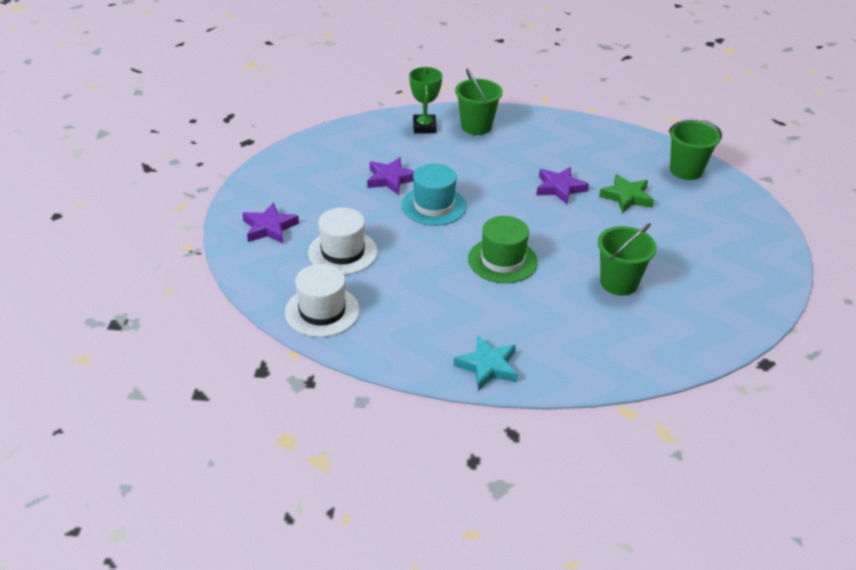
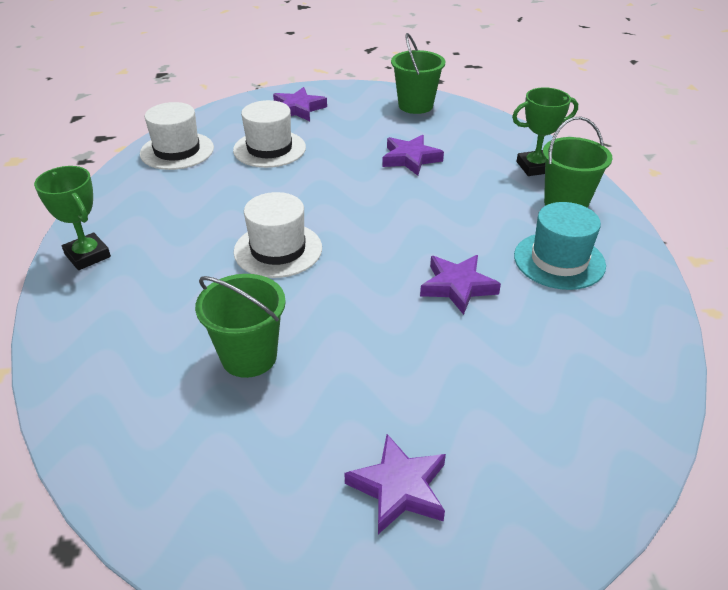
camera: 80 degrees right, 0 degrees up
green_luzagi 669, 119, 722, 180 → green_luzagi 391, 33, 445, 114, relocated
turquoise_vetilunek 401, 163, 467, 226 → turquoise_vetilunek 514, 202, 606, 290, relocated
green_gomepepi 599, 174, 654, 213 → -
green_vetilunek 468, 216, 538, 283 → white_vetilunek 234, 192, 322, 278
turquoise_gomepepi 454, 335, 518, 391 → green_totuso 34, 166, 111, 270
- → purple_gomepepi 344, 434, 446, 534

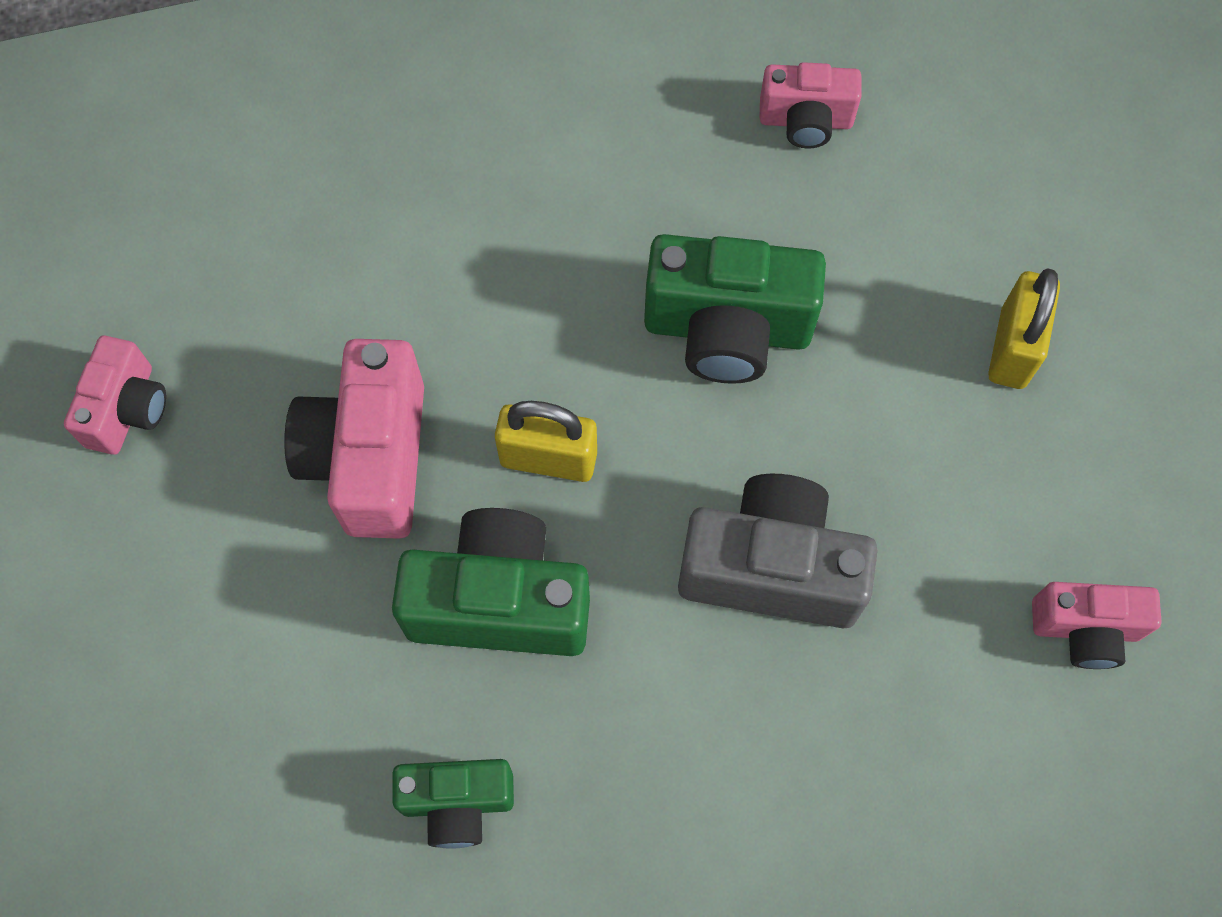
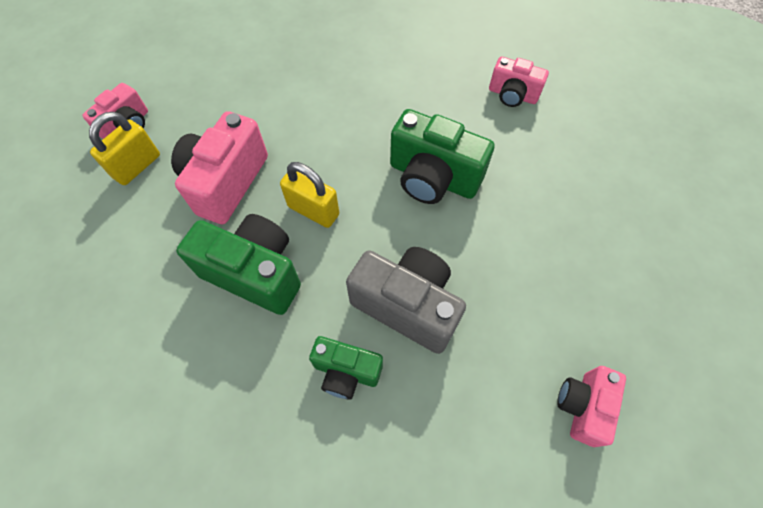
camera: 20 degrees right, 5 degrees down
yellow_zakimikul 988, 268, 1060, 389 → yellow_zakimikul 89, 112, 160, 185, relocated
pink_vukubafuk 1032, 582, 1162, 669 → pink_vukubafuk 557, 366, 626, 447, 90 degrees clockwise
green_vukubafuk 393, 759, 514, 849 → green_vukubafuk 309, 336, 383, 399, relocated

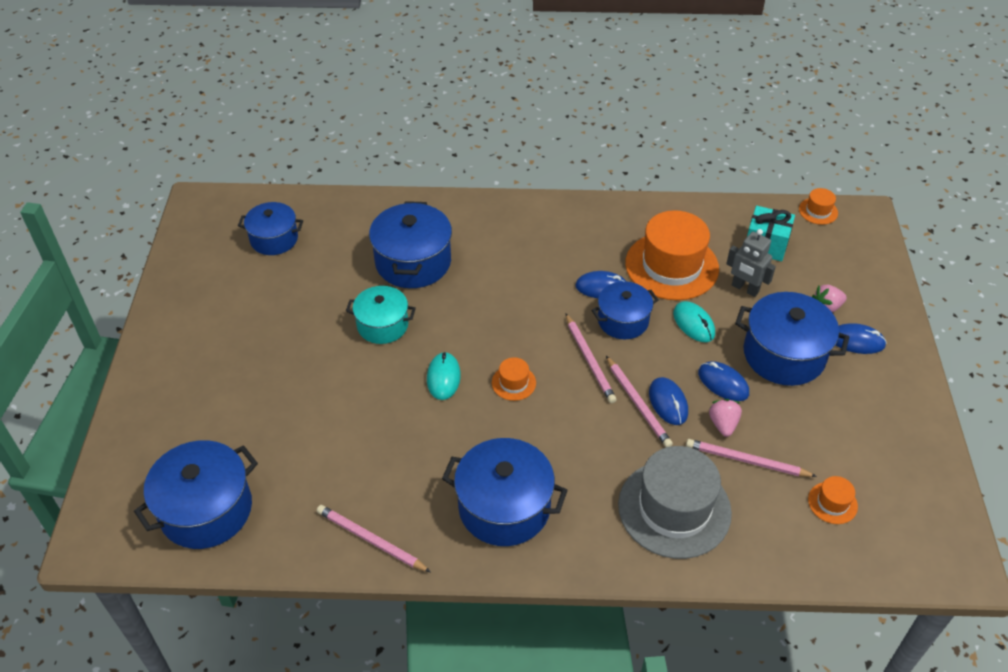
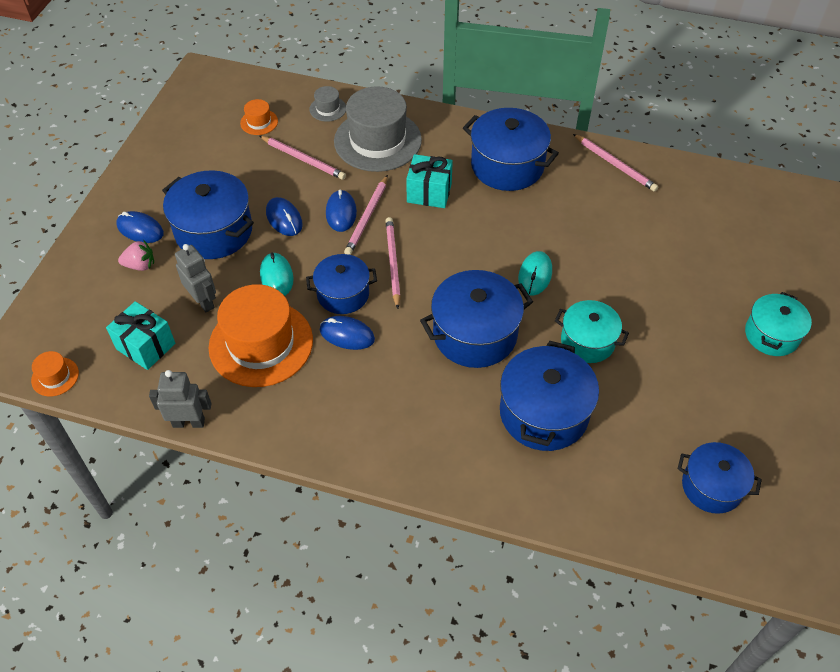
camera: 165 degrees left, 5 degrees up
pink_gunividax 606, 356, 673, 447 → pink_gunividax 344, 175, 388, 255, 150 degrees counterclockwise
orange_vetilunek 492, 357, 536, 401 → -
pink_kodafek 709, 399, 742, 437 → -
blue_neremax 134, 440, 258, 549 → blue_neremax 420, 270, 533, 368, relocated
- → grey_vetilunek 309, 86, 346, 122
- → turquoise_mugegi 406, 154, 453, 208
- → turquoise_neremax 745, 292, 812, 356
- → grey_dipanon 149, 370, 212, 428

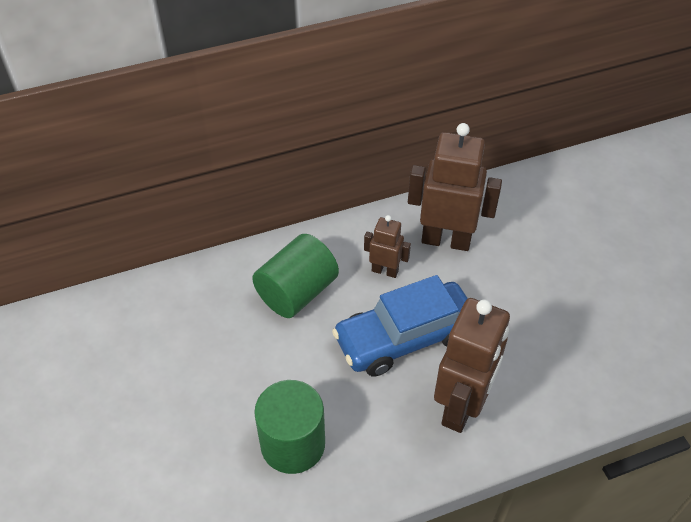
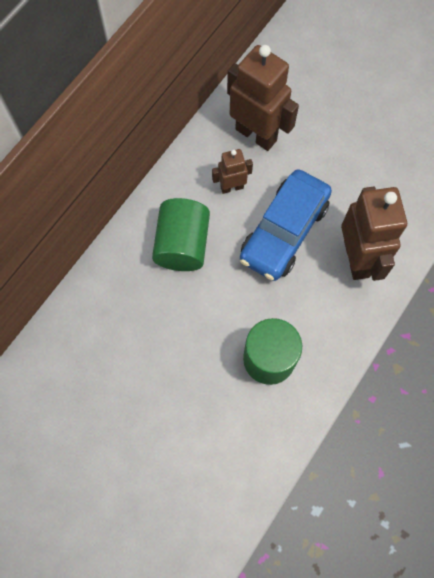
camera: 35 degrees left, 20 degrees up
brown_dipanon 408, 123, 502, 251 → brown_dipanon 227, 45, 299, 151, 60 degrees clockwise

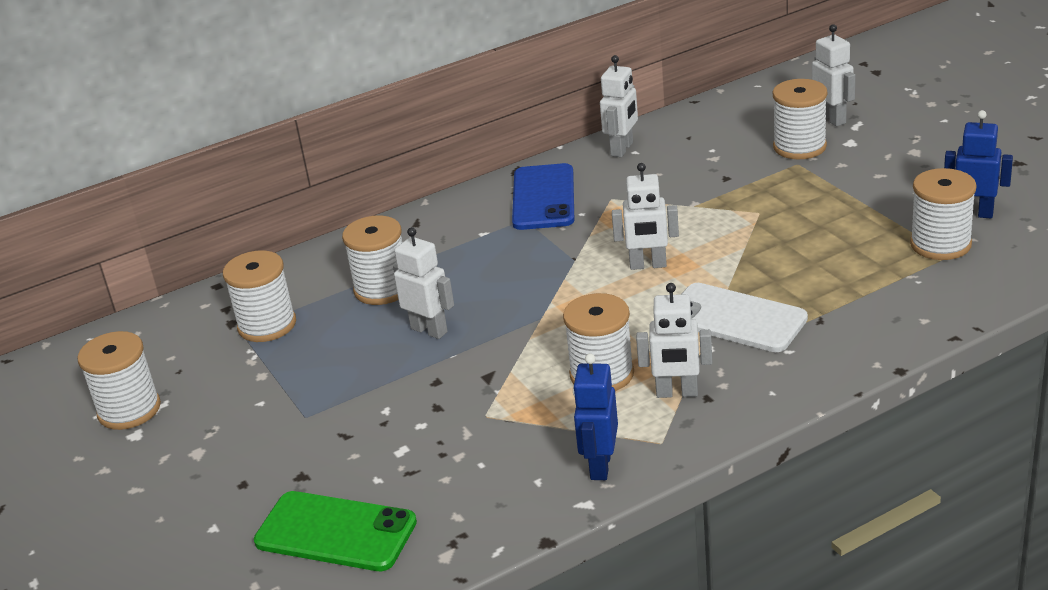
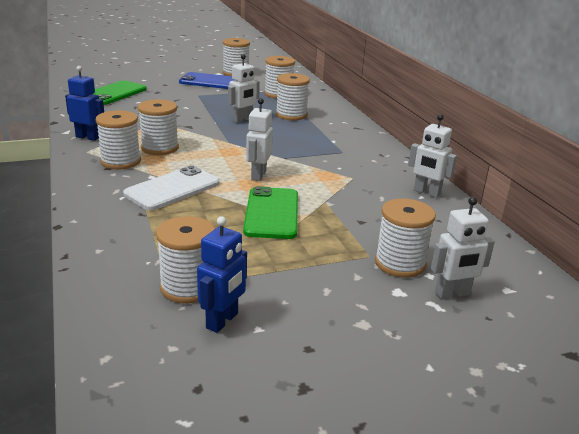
camera: 95 degrees right, 5 degrees down
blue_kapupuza 512, 163, 574, 230 → blue_kapupuza 179, 72, 234, 89, relocated
white_dipanon 636, 283, 712, 398 → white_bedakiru 96, 110, 141, 170
- → green_kapupuza 243, 186, 298, 239

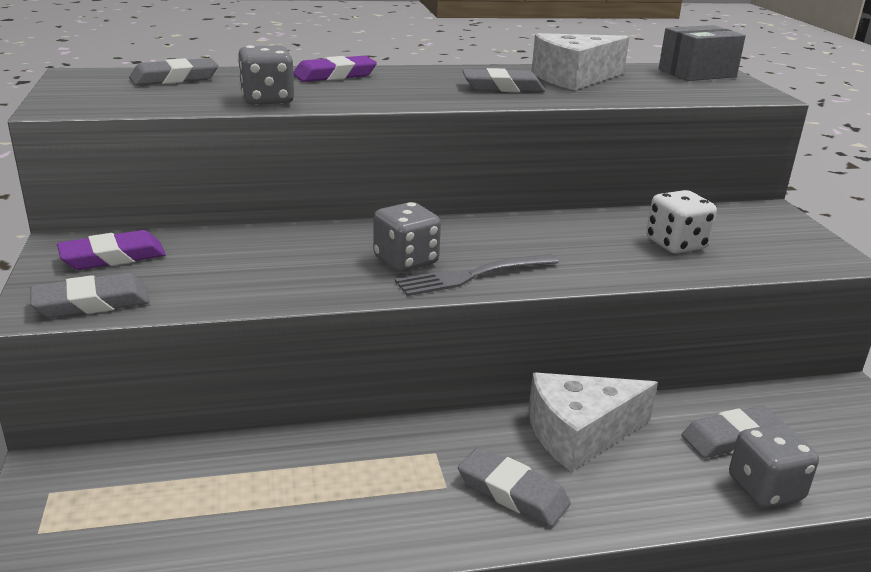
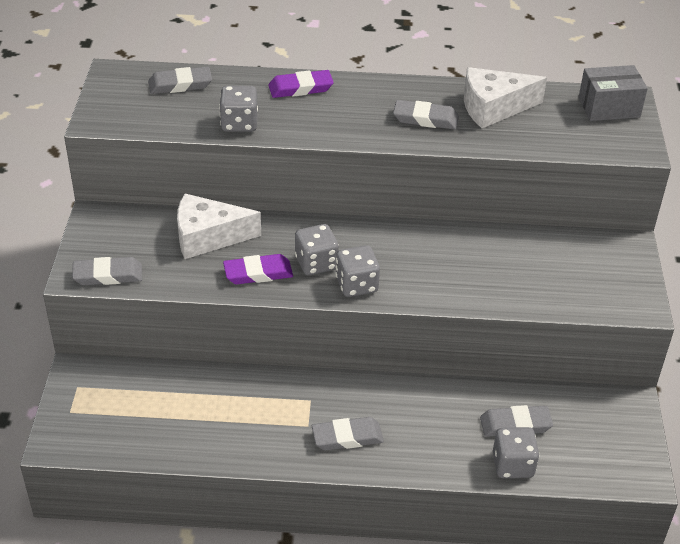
camera: 15 degrees right, 15 degrees up
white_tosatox 646, 190, 717, 254 → -
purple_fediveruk 57, 230, 166, 270 → purple_fediveruk 223, 254, 293, 284, relocated
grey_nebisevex 395, 254, 559, 296 → grey_tosatox 335, 245, 380, 297
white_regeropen 528, 372, 658, 471 → white_regeropen 177, 194, 261, 259, relocated
grey_fediveruk 458, 447, 571, 527 → grey_fediveruk 312, 417, 384, 450, 60 degrees counterclockwise

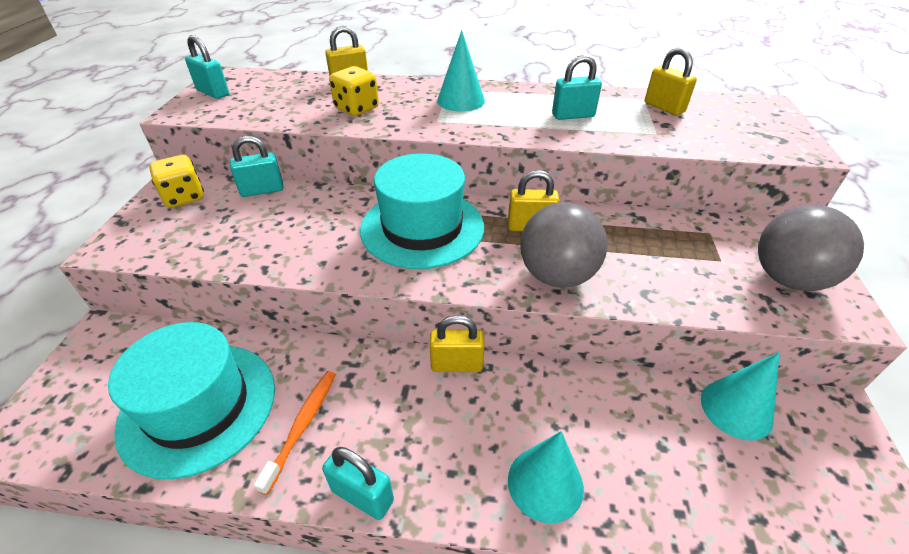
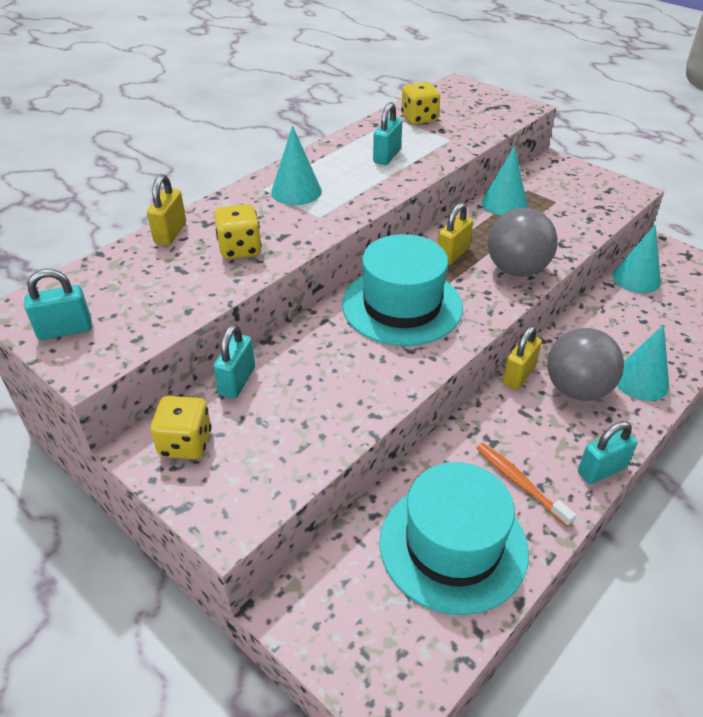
camera: 55 degrees left, 0 degrees up
yellow_zakimikul 645, 47, 697, 115 → yellow_tosatox 401, 82, 440, 124
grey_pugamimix 758, 205, 864, 291 → grey_pugamimix 547, 328, 624, 401, relocated
- → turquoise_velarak 482, 146, 528, 216

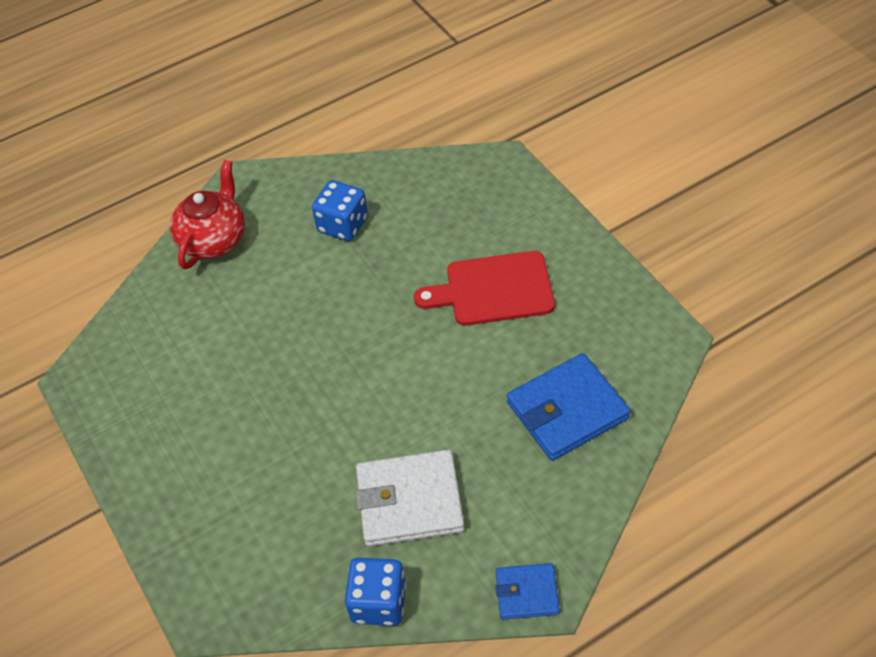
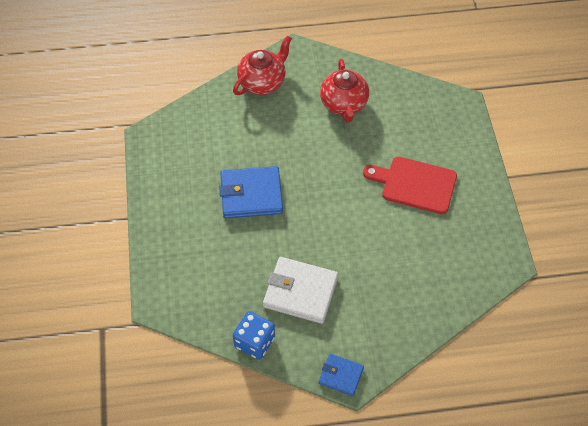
camera: 20 degrees right, 5 degrees up
blue_tosatox 312, 180, 368, 241 → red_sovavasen 320, 59, 369, 122
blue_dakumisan 507, 353, 631, 461 → blue_dakumisan 219, 166, 283, 218, relocated

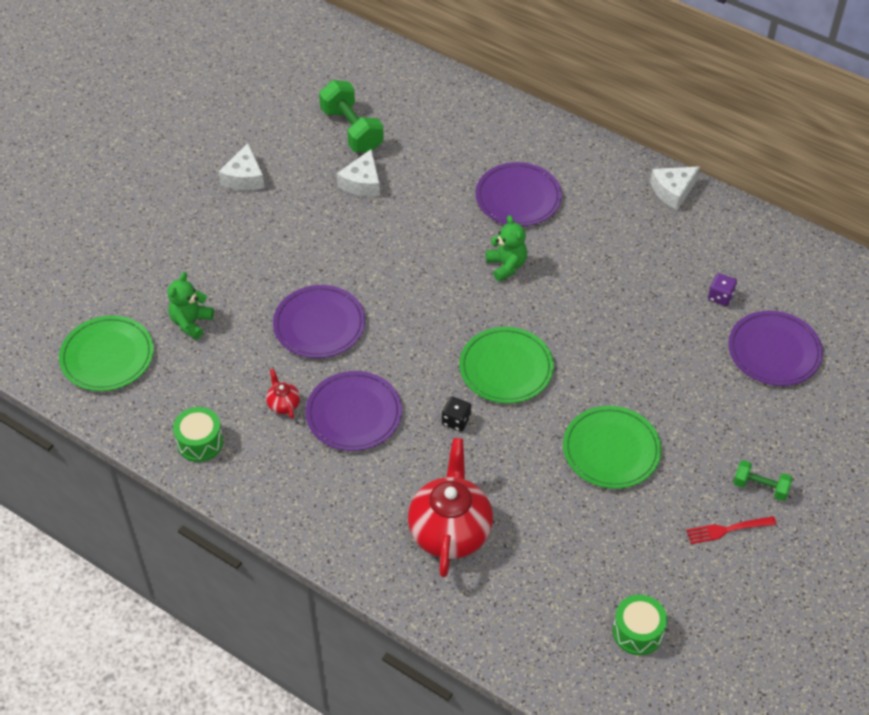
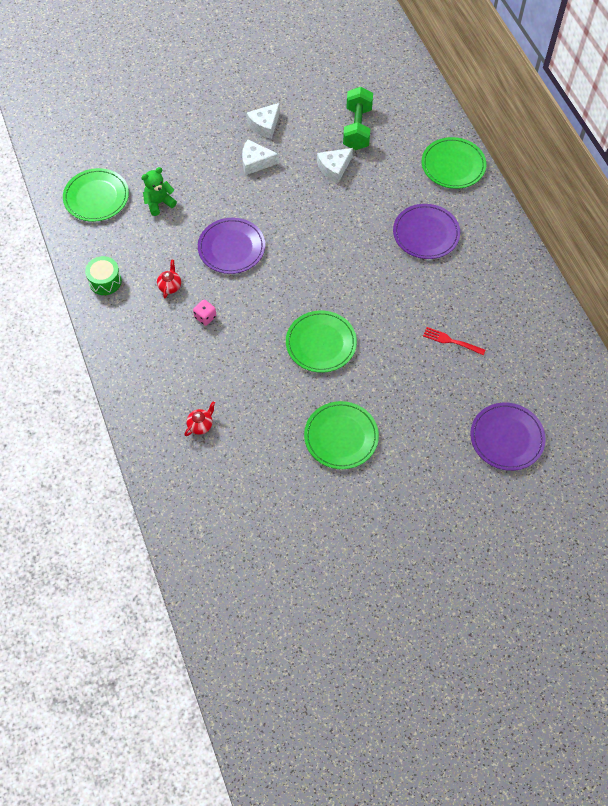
camera: 35 degrees right, 10 degrees up
white_regeropen 650, 166, 700, 210 → white_regeropen 242, 140, 279, 175, relocated
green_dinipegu 486, 215, 527, 282 → -
purple_tosatox 708, 273, 737, 306 → -
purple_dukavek 306, 371, 402, 451 → pink_tosatox 193, 299, 216, 326
black_tosatox 442, 397, 471, 432 → -
red_sovavasen 408, 438, 493, 577 → red_sovavasen 184, 401, 215, 436, x0.43
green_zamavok 733, 460, 793, 501 → -
red_nebisevex 686, 516, 777, 544 → red_nebisevex 423, 327, 485, 355, relocated
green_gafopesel 613, 595, 667, 655 → -
- → green_dukavek 422, 137, 486, 189

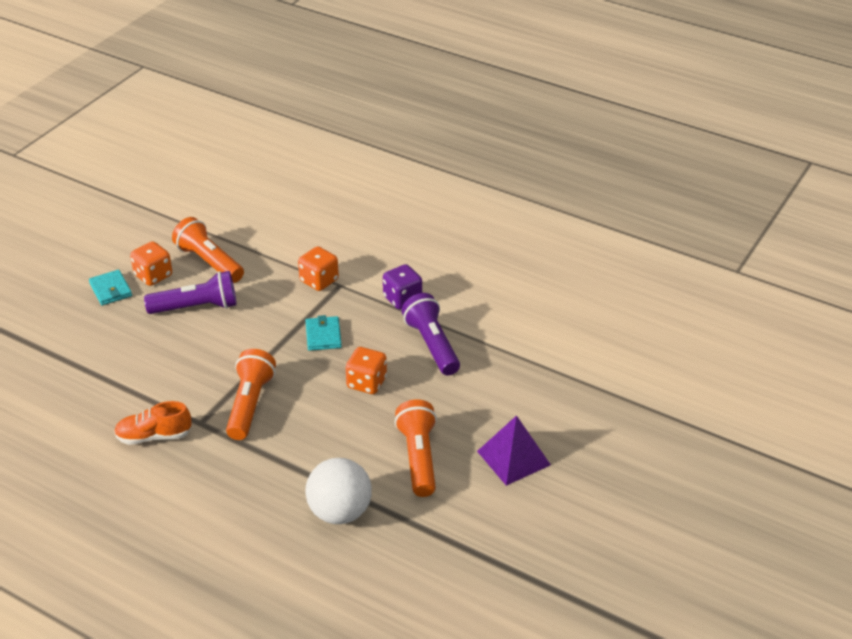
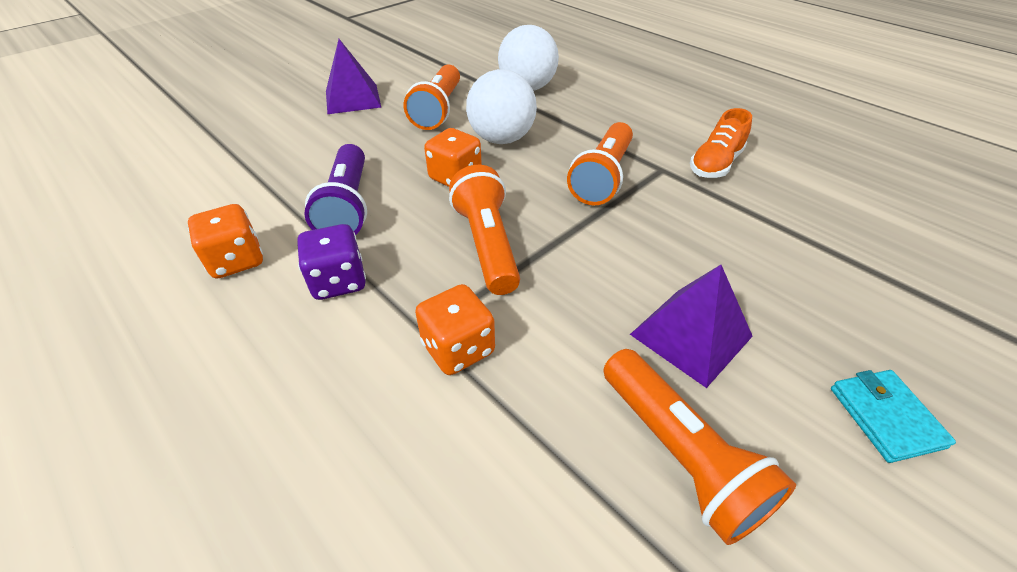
camera: 165 degrees left, 5 degrees up
orange_tosatox 130, 241, 172, 286 → orange_tosatox 188, 204, 263, 279, relocated
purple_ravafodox 144, 271, 237, 314 → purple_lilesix 630, 265, 753, 388
turquoise_dakumisan 305, 315, 342, 351 → orange_ravafodox 449, 165, 520, 295
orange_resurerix 114, 401, 192, 445 → orange_resurerix 690, 108, 752, 178, 120 degrees clockwise
- → white_pugamimix 466, 69, 537, 144

